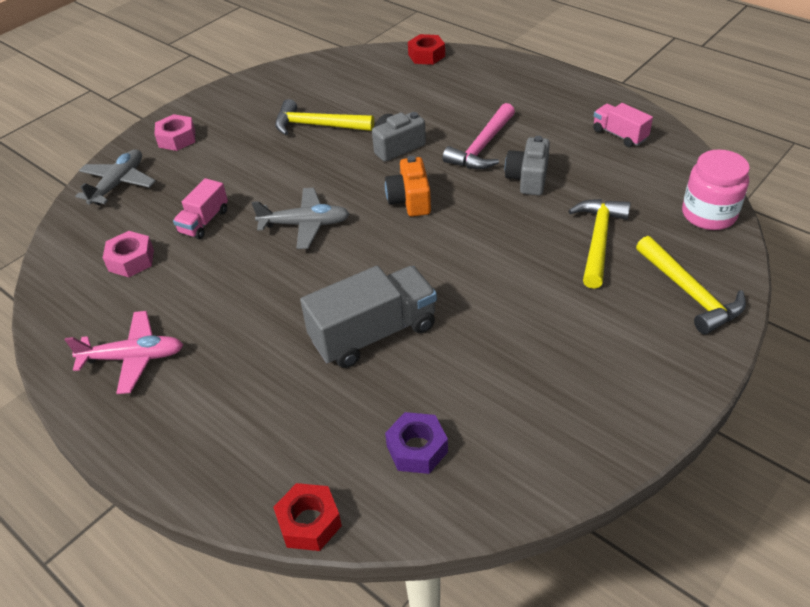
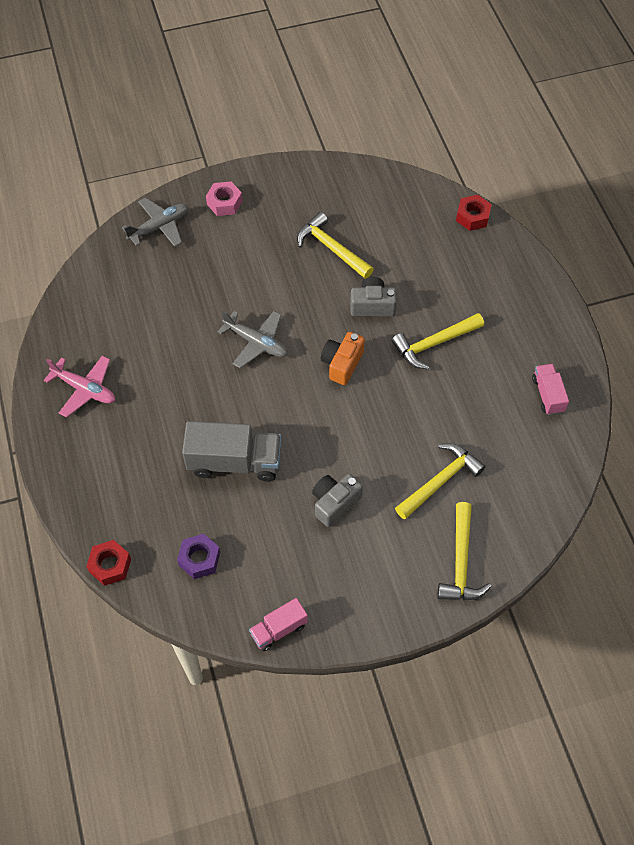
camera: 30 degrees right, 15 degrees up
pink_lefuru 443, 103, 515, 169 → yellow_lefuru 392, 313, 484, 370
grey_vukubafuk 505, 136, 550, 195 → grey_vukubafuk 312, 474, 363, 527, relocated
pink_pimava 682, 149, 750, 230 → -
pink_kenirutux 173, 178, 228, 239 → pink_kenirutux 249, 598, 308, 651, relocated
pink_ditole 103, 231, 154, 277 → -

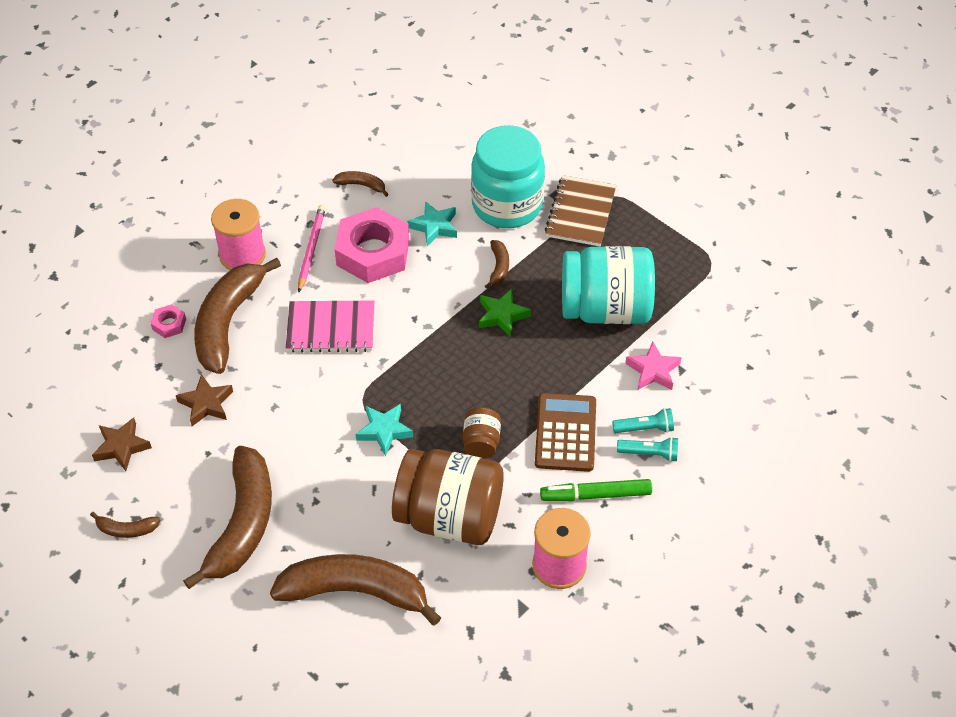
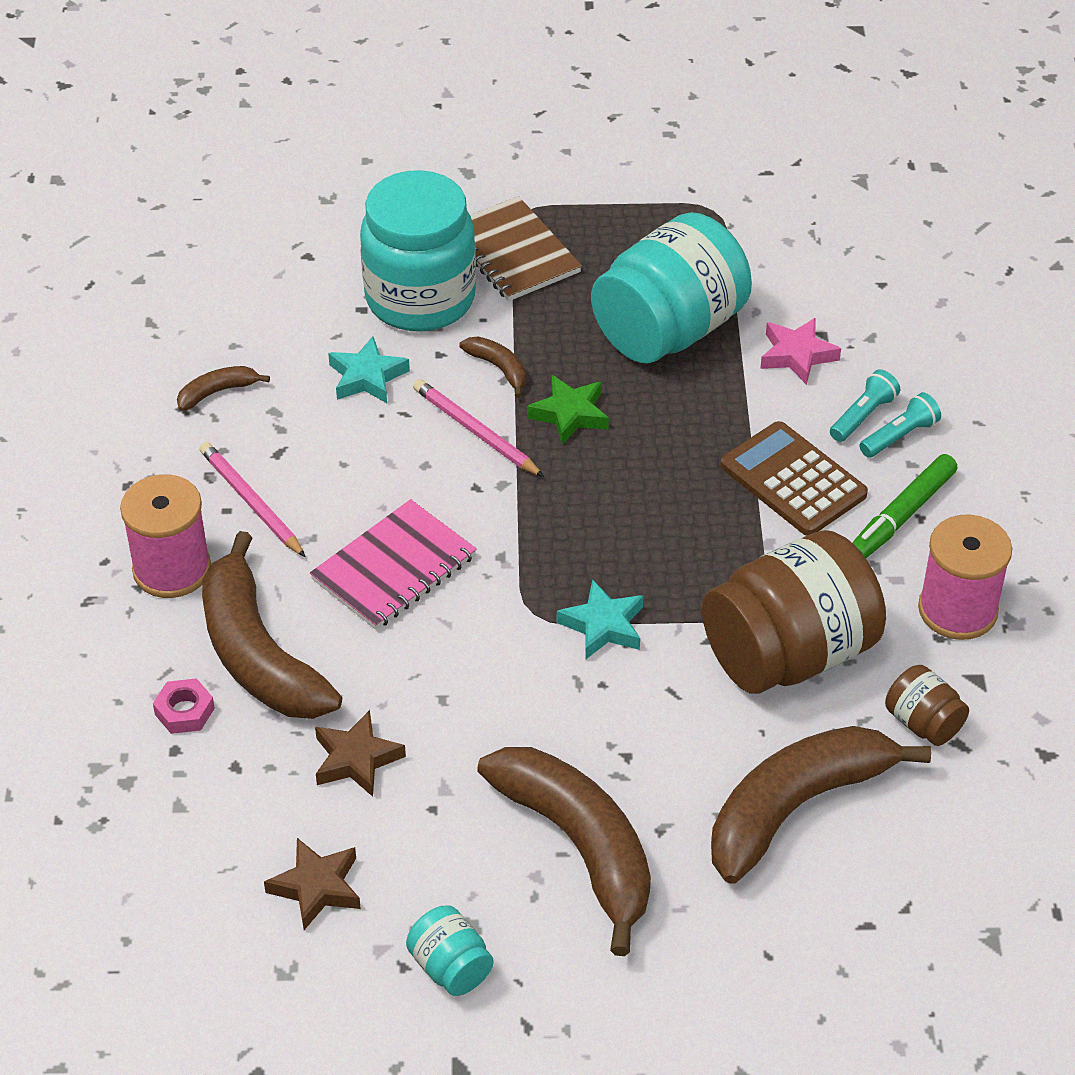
camera: 45 degrees left, 5 degrees down
pink_ditole 335, 207, 409, 283 → -
brown_pimava 463, 407, 501, 459 → brown_pimava 885, 665, 969, 746, relocated
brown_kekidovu 90, 512, 160, 538 → turquoise_pimava 406, 905, 494, 996
- → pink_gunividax 413, 379, 544, 477

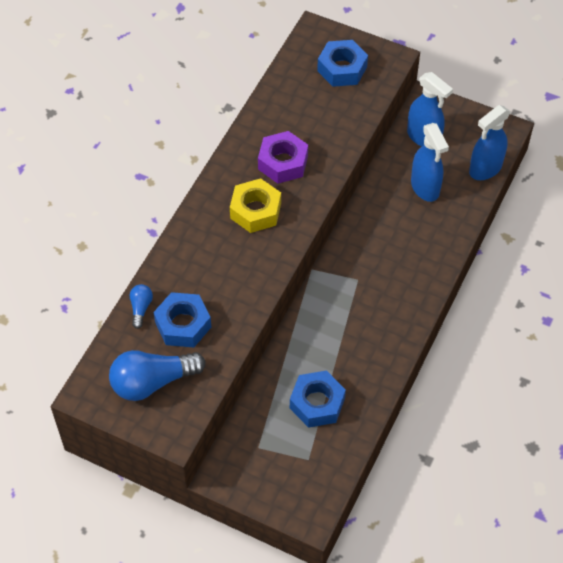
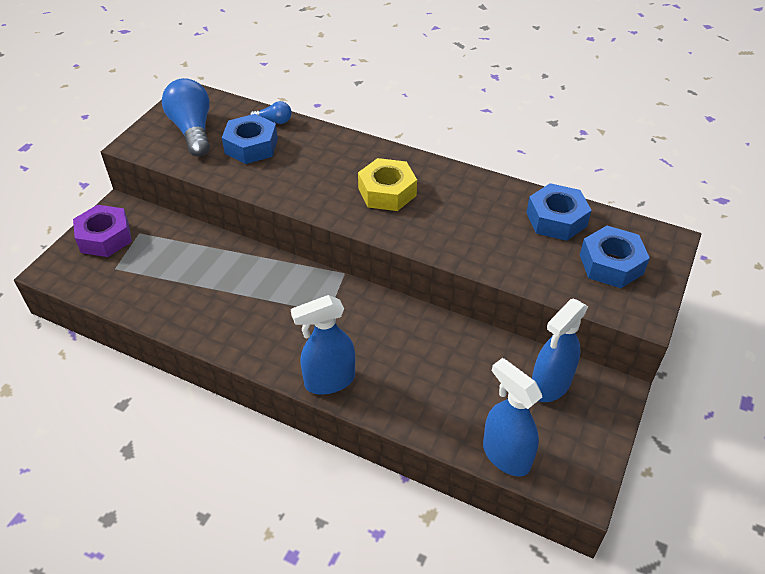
camera: 90 degrees right, 10 degrees down
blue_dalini 411, 123, 449, 202 → blue_dalini 291, 295, 355, 394, relocated
purple_ditole 258, 131, 308, 184 → purple_ditole 73, 205, 132, 257, relocated
blue_ditole 290, 371, 346, 428 → blue_ditole 526, 183, 592, 241, relocated

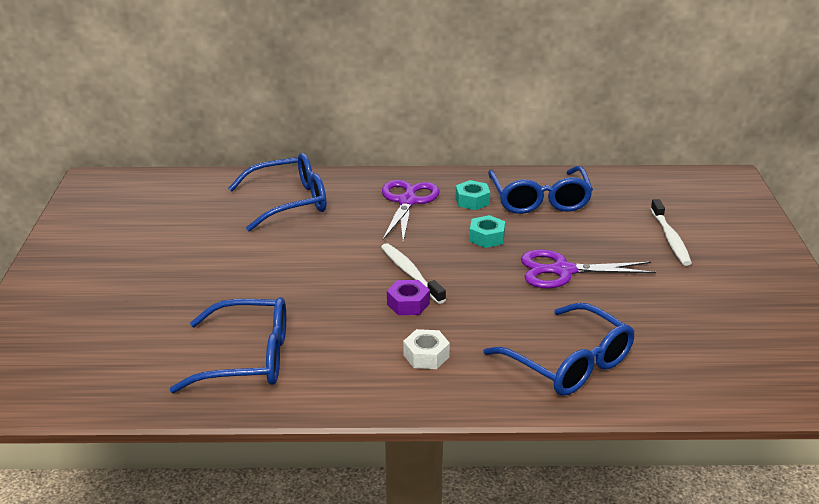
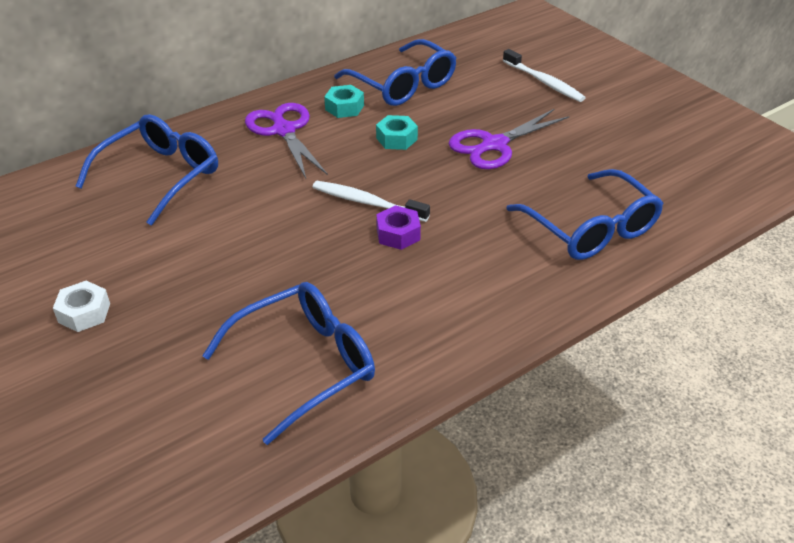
camera: 35 degrees left, 10 degrees up
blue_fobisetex 483, 303, 635, 396 → blue_fobisetex 506, 169, 664, 260, 45 degrees clockwise
white_ditole 403, 329, 450, 369 → white_ditole 53, 281, 110, 332, relocated

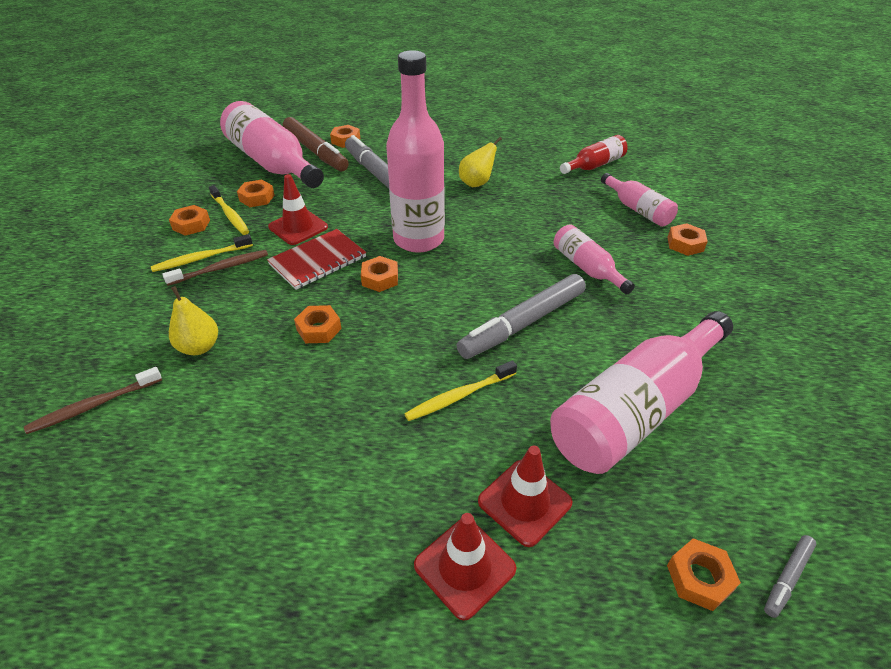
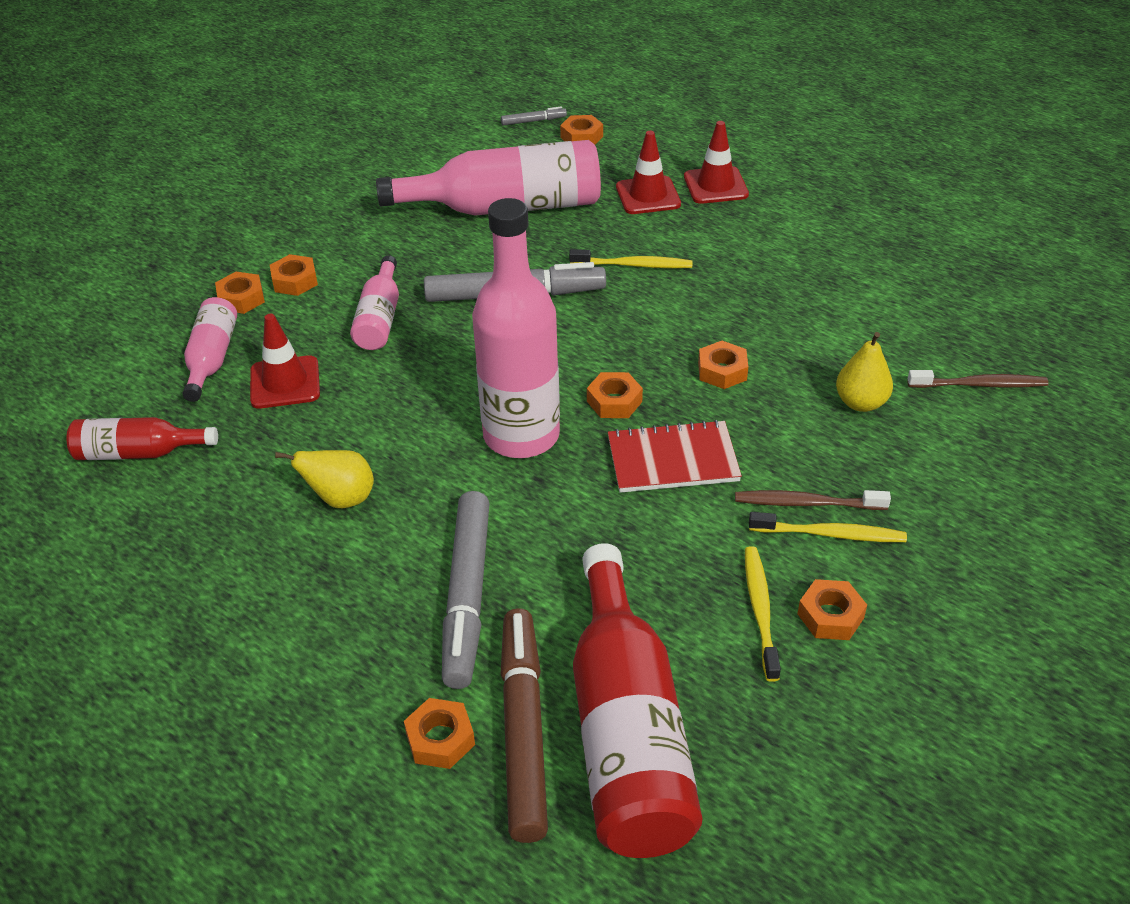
camera: 145 degrees left, 0 degrees up
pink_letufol 220, 101, 324, 188 → red_letufol 573, 543, 702, 858
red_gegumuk 268, 174, 328, 245 → red_gegumuk 250, 314, 320, 409, relocated
orange_ditole 237, 180, 275, 207 → orange_ditole 270, 254, 318, 296, relocated

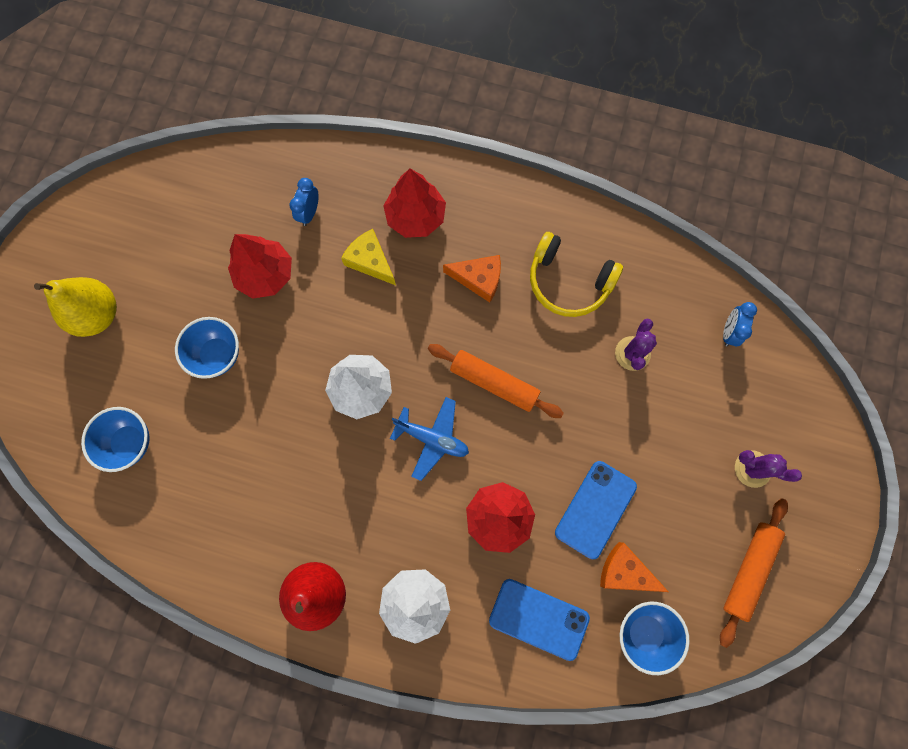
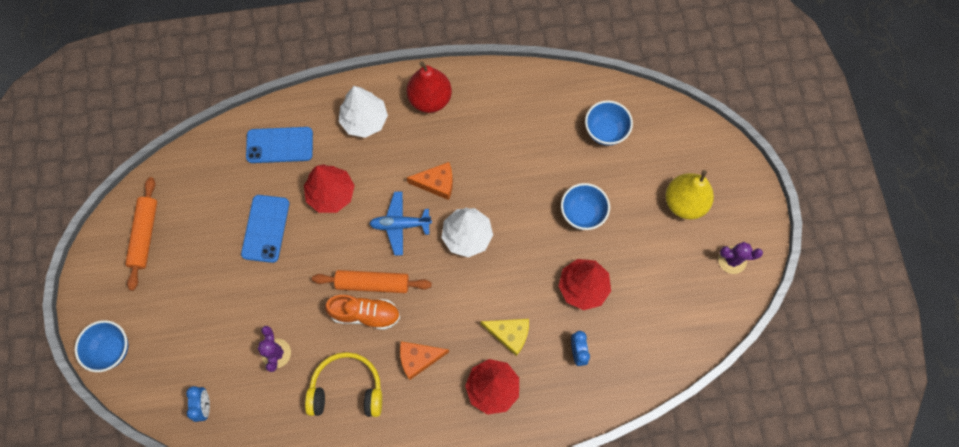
camera: 155 degrees right, 5 degrees down
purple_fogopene 735, 450, 802, 488 → purple_fogopene 718, 242, 763, 274, relocated
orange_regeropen 600, 542, 668, 592 → orange_regeropen 407, 162, 453, 200, relocated
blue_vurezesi 620, 602, 690, 675 → blue_vurezesi 75, 320, 129, 372, relocated
- → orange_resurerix 325, 295, 400, 330

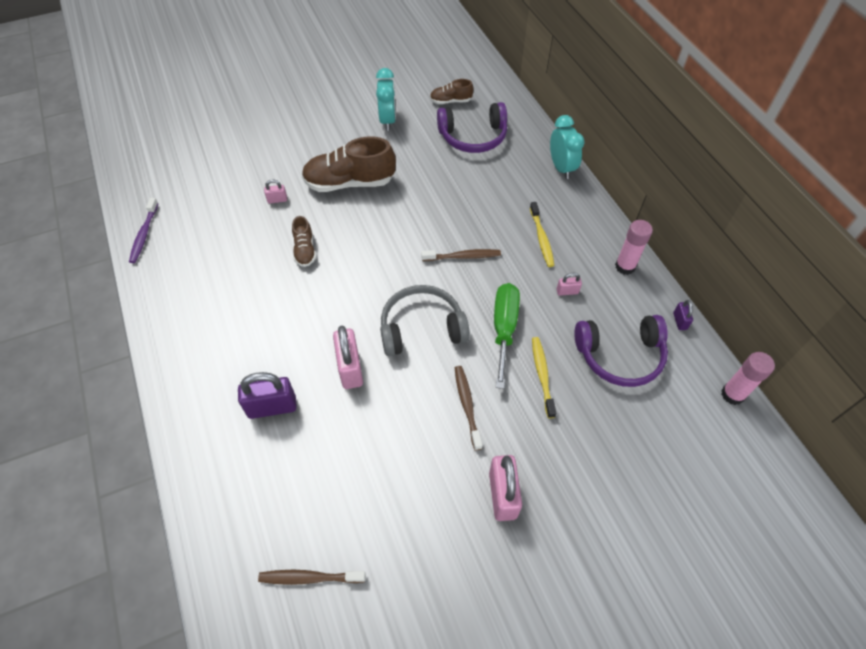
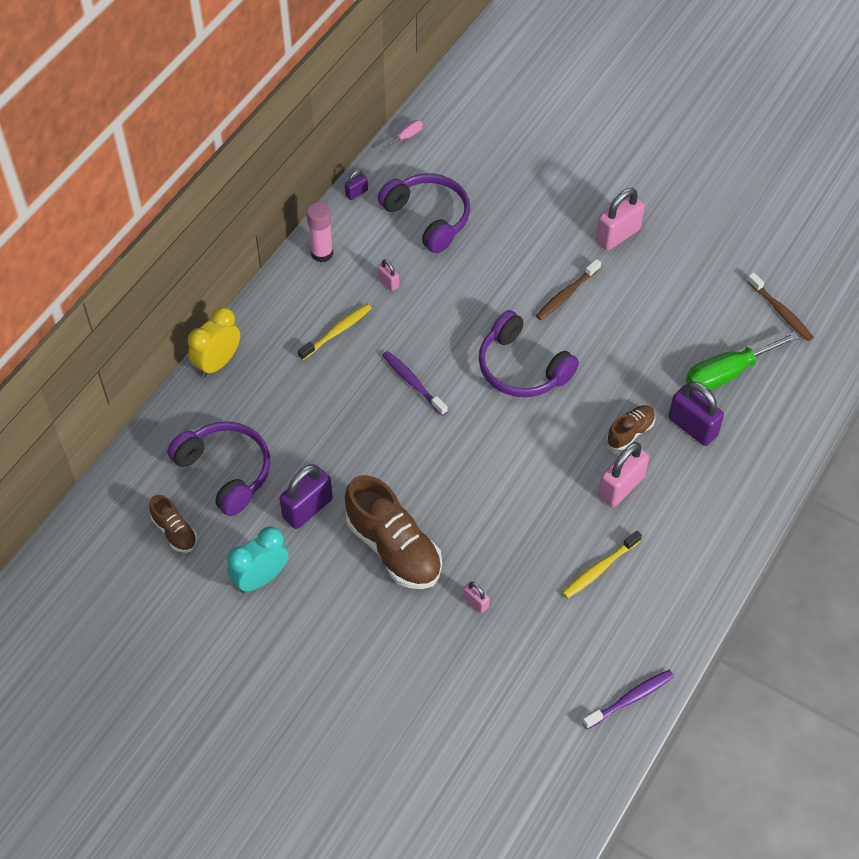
camera: 125 degrees left, 0 degrees up
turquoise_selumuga 550, 115, 584, 179 → yellow_selumuga 188, 307, 240, 377
brown_resurerix 292, 216, 316, 267 → brown_resurerix 607, 405, 655, 450, relocated
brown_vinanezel 421, 249, 501, 261 → purple_vinanezel 382, 351, 448, 416
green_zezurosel 494, 283, 520, 389 → green_zezurosel 686, 332, 799, 392, relocated
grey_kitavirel 380, 285, 470, 356 → purple_kitavirel 479, 310, 579, 397
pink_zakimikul 333, 325, 363, 389 → pink_zakimikul 598, 442, 649, 507, relocated
yellow_vinanezel 532, 337, 556, 418 → yellow_vinanezel 562, 531, 642, 599, relocated
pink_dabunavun 721, 352, 775, 405 → pink_zezurosel 379, 120, 423, 151
- → purple_zakimikul 279, 464, 333, 529

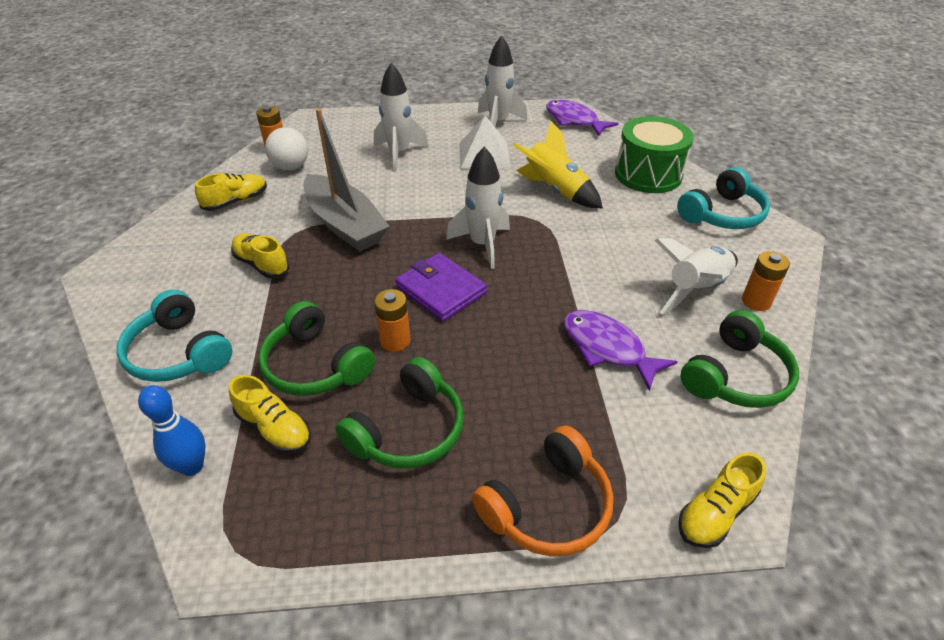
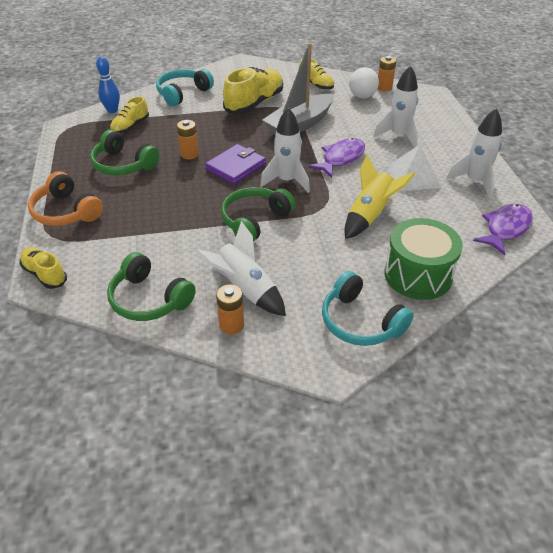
camera: 85 degrees right, 0 degrees up
yellow_resurerix 231, 233, 290, 278 → yellow_resurerix 223, 67, 283, 114, x1.75
green_kitavirel 258, 301, 375, 396 → green_kitavirel 221, 187, 296, 242, relocated
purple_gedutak 564, 310, 678, 391 → purple_gedutak 308, 138, 365, 178, relocated

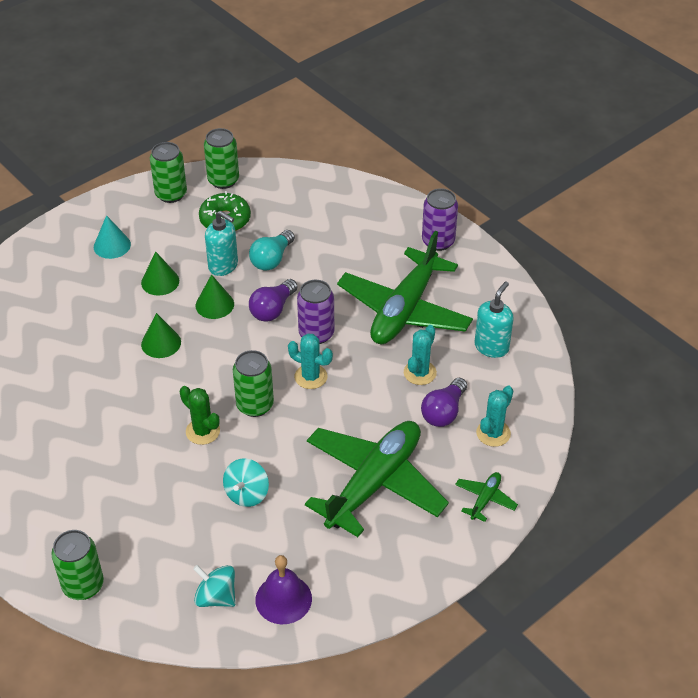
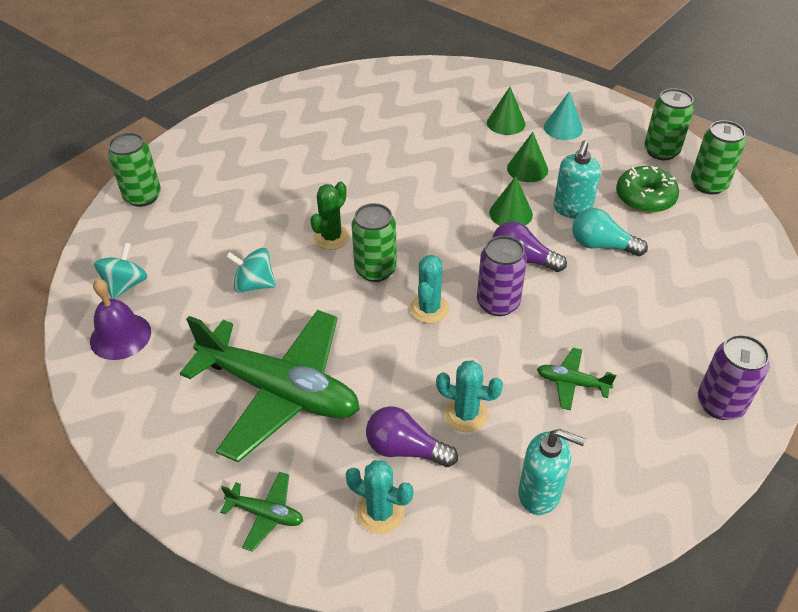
camera: 80 degrees right, 0 degrees up
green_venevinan 337, 231, 473, 344 → green_venevinan 537, 348, 616, 410, x0.41
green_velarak 141, 313, 181, 358 → green_velarak 487, 87, 526, 135, relocated

